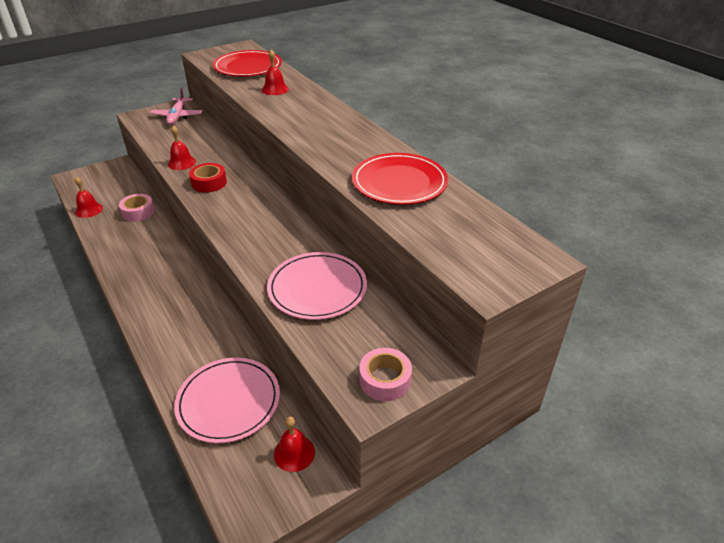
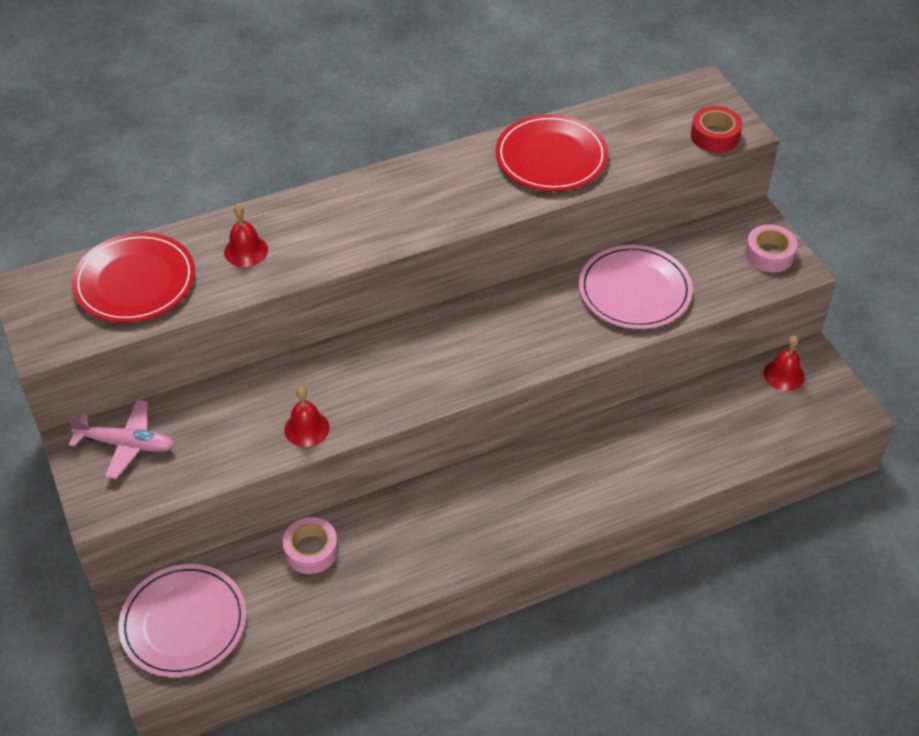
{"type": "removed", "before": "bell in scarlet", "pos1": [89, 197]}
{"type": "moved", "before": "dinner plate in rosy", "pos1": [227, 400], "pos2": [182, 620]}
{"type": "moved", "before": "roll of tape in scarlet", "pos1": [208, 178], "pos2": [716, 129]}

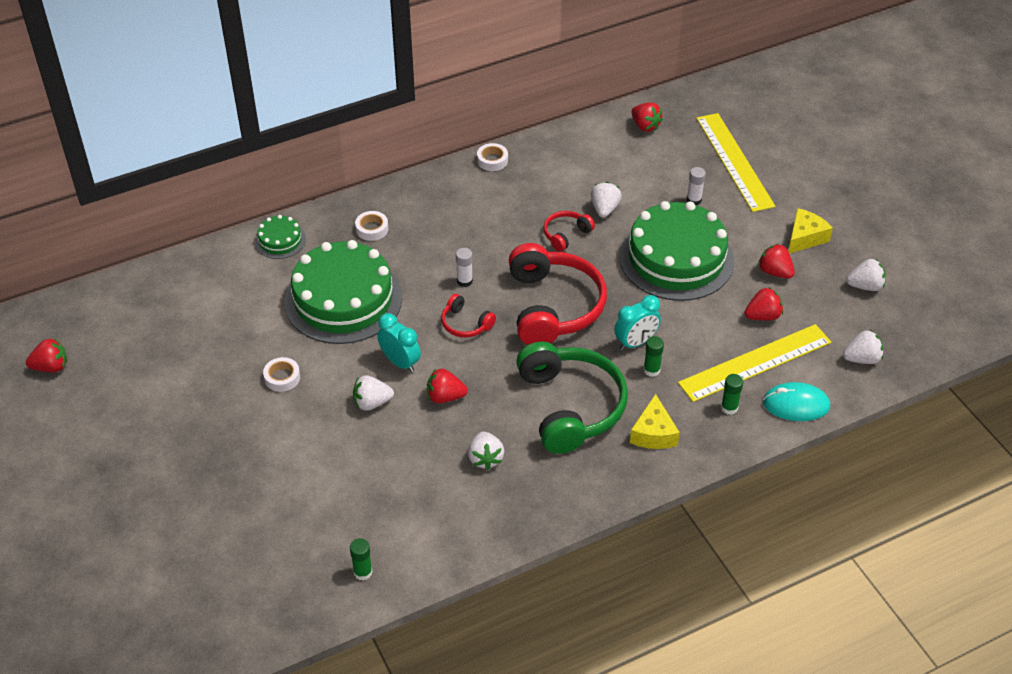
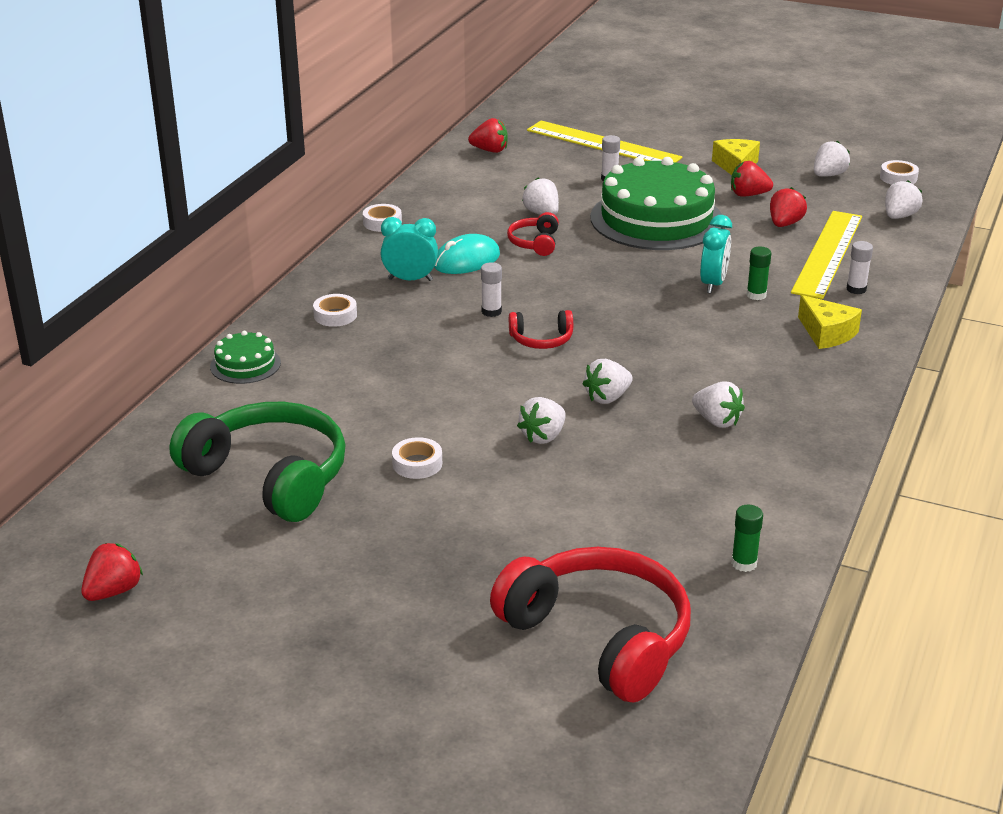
{"type": "removed", "before": "layer cake in emerald", "pos1": [343, 292]}
{"type": "moved", "before": "bedside clock in turquoise", "pos1": [399, 343], "pos2": [409, 249]}
{"type": "recoloured", "before": "toy strawberry in scarlet", "after": "toy strawberry in pure white", "pos1": [447, 386], "pos2": [608, 381]}
{"type": "moved", "before": "headphones in scarlet", "pos1": [558, 294], "pos2": [590, 624]}
{"type": "moved", "before": "headphones in emerald", "pos1": [572, 398], "pos2": [258, 462]}
{"type": "recoloured", "before": "glue stick in emerald", "after": "glue stick in pure white", "pos1": [732, 394], "pos2": [860, 267]}
{"type": "moved", "before": "mouse in turquoise", "pos1": [796, 401], "pos2": [467, 254]}
{"type": "added", "after": "roll of tape in pure white", "pos2": [899, 172]}

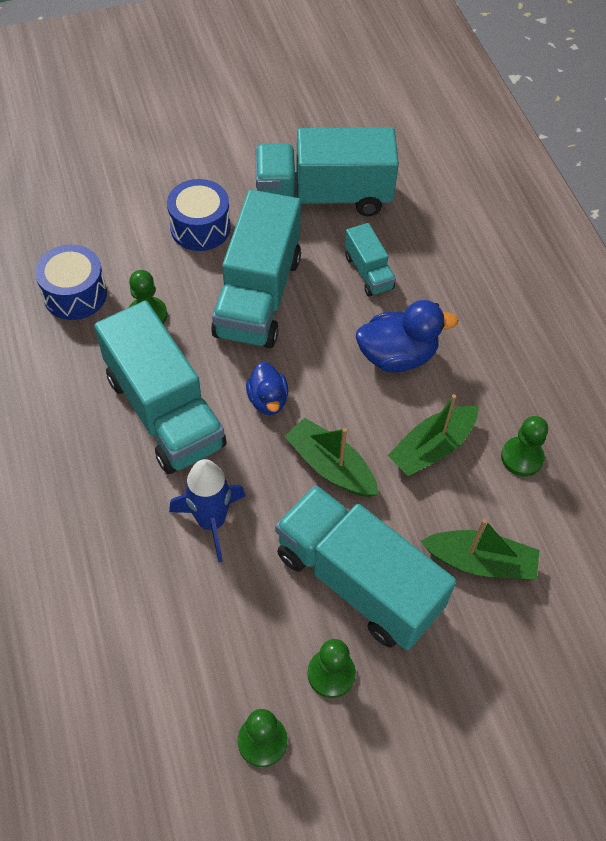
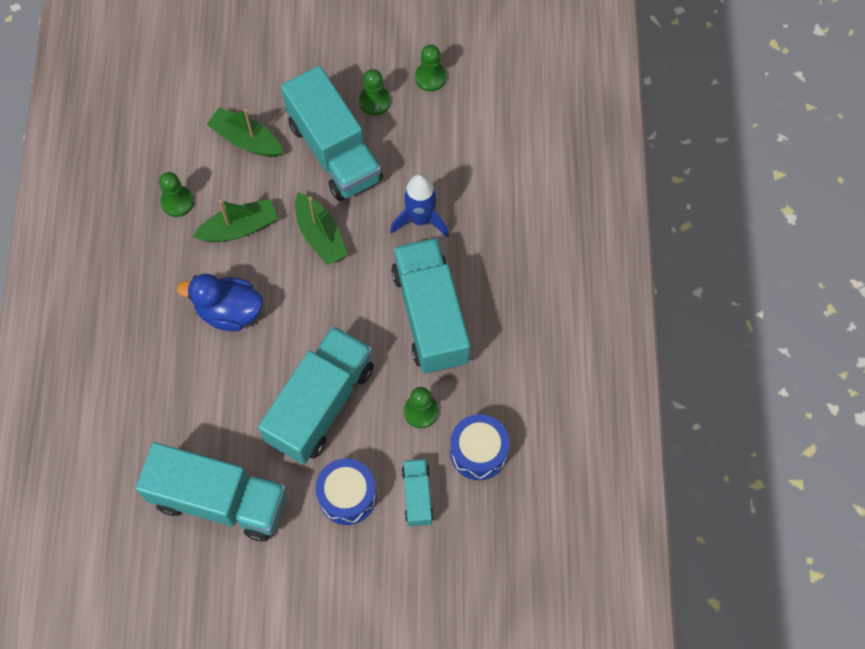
{"type": "removed", "before": "duck in blue", "pos1": [267, 388]}
{"type": "moved", "before": "lorry in turquoise", "pos1": [370, 260], "pos2": [417, 492]}

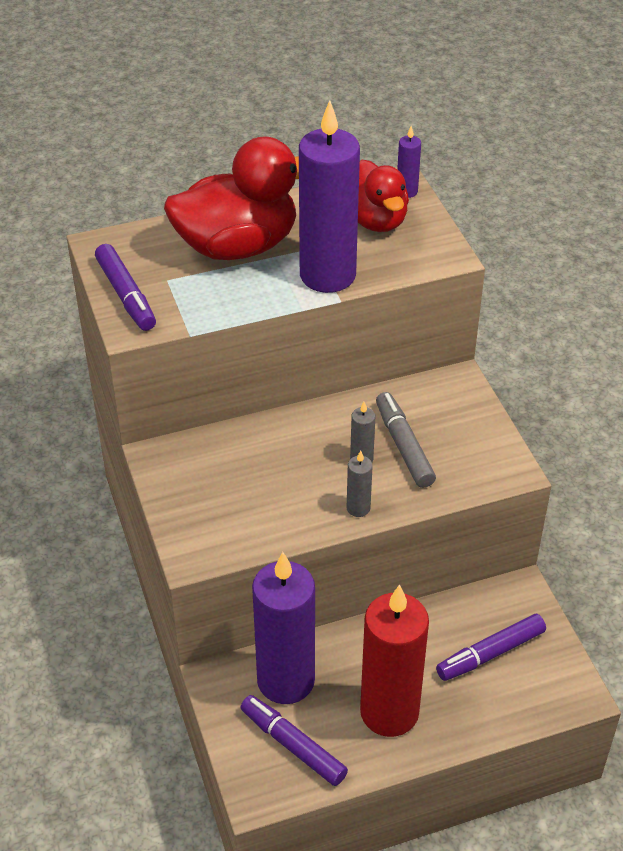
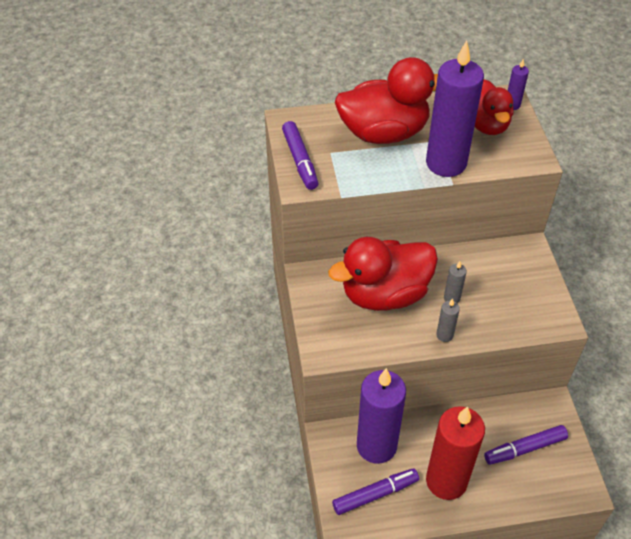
{"type": "turned", "before": "marker in royal purple", "pos1": [294, 740], "pos2": [375, 491], "turn": 105}
{"type": "removed", "before": "marker in ash-grey", "pos1": [406, 440]}
{"type": "added", "after": "duck in scarlet", "pos2": [383, 274]}

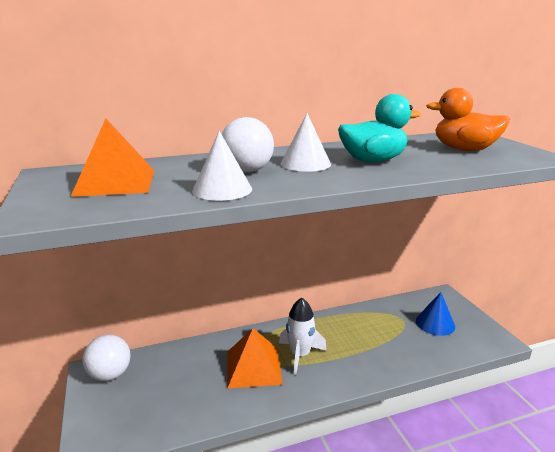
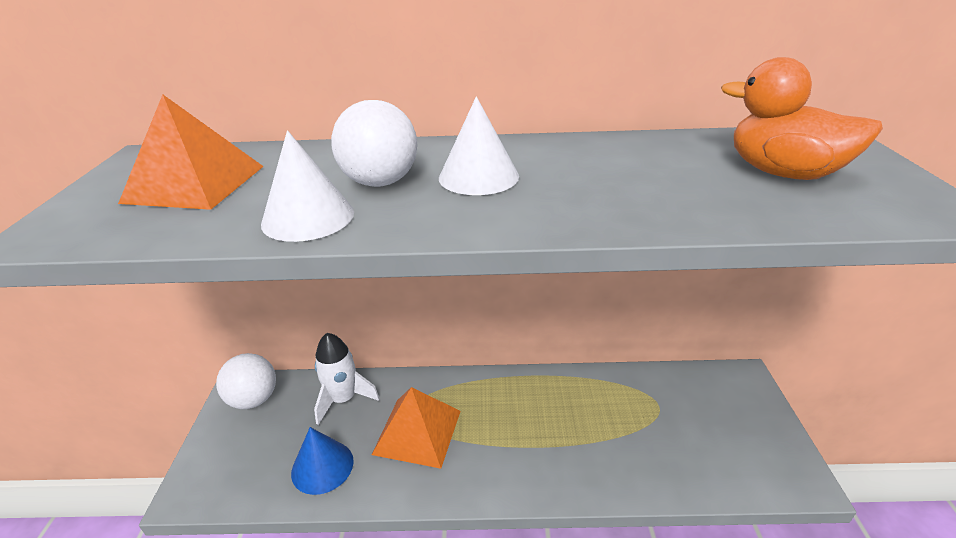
{"type": "moved", "before": "toy rocket in pure white", "pos1": [303, 336], "pos2": [347, 379]}
{"type": "removed", "before": "duck in turquoise", "pos1": [379, 128]}
{"type": "moved", "before": "cone in blue", "pos1": [435, 314], "pos2": [322, 461]}

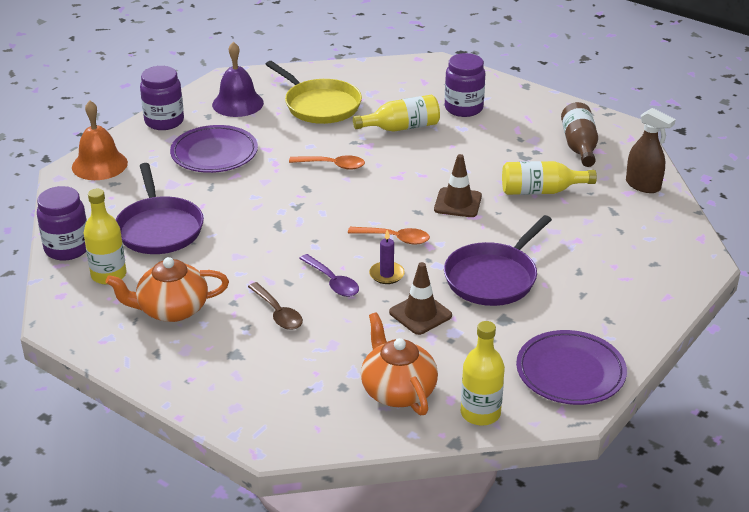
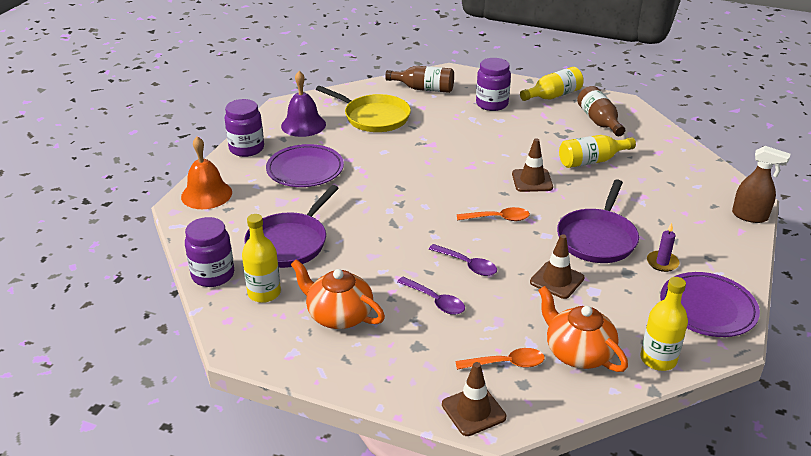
{"type": "turned", "before": "china teapot in orange", "pos1": [167, 289], "pos2": [338, 294], "turn": 60}
{"type": "turned", "before": "pan in royal purple", "pos1": [160, 208], "pos2": [291, 226], "turn": 60}
{"type": "recoloured", "before": "teaspoon in dark brown", "after": "teaspoon in royal purple", "pos1": [275, 306], "pos2": [431, 296]}
{"type": "moved", "before": "teaspoon in orange", "pos1": [327, 162], "pos2": [500, 359]}
{"type": "moved", "before": "bottle in bright yellow", "pos1": [396, 113], "pos2": [552, 84]}
{"type": "moved", "before": "pillar candle in royal purple", "pos1": [387, 257], "pos2": [663, 247]}
{"type": "moved", "before": "spray bottle in dark brown", "pos1": [651, 150], "pos2": [761, 184]}
{"type": "added", "after": "bottle in dark brown", "pos2": [419, 79]}
{"type": "added", "after": "safety cone in dark brown", "pos2": [474, 399]}

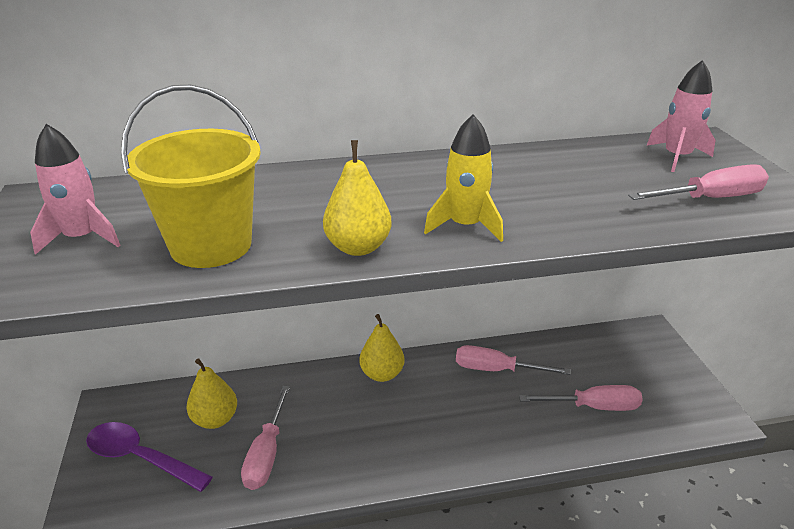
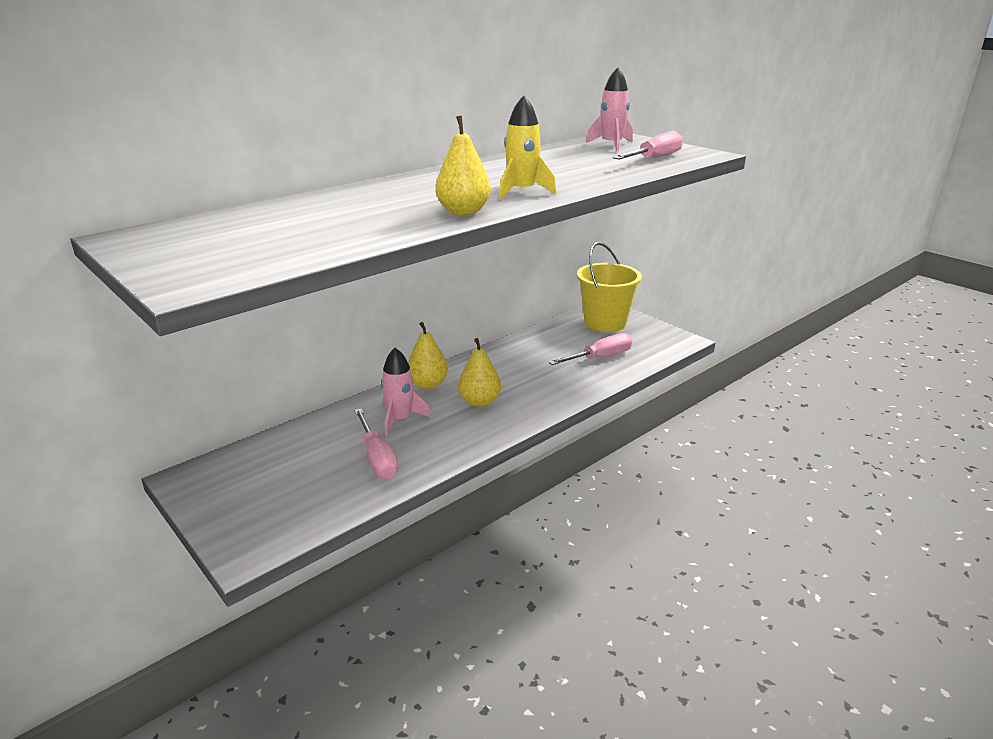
{"type": "moved", "before": "toy rocket in rosy", "pos1": [75, 189], "pos2": [406, 392]}
{"type": "removed", "before": "teaspoon in royal purple", "pos1": [149, 457]}
{"type": "moved", "before": "pail in bright yellow", "pos1": [191, 176], "pos2": [609, 287]}
{"type": "moved", "before": "pear in bright yellow", "pos1": [212, 393], "pos2": [479, 372]}
{"type": "removed", "before": "screwdriver in rosy", "pos1": [513, 360]}

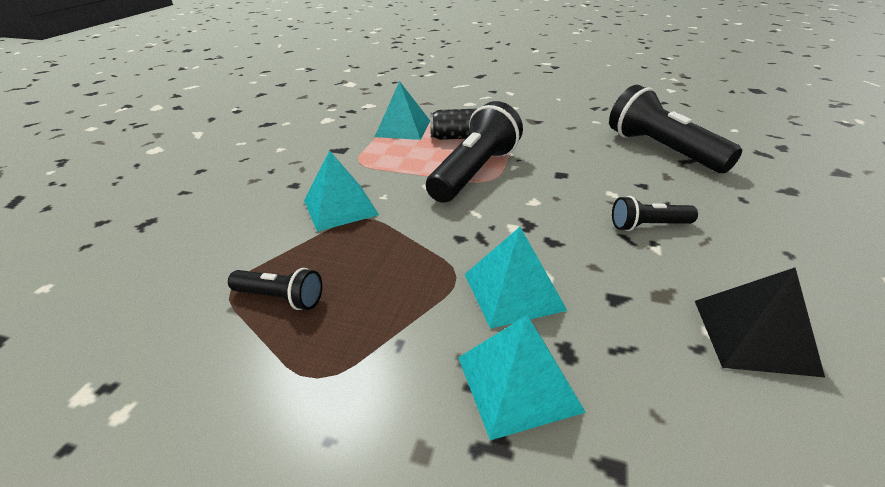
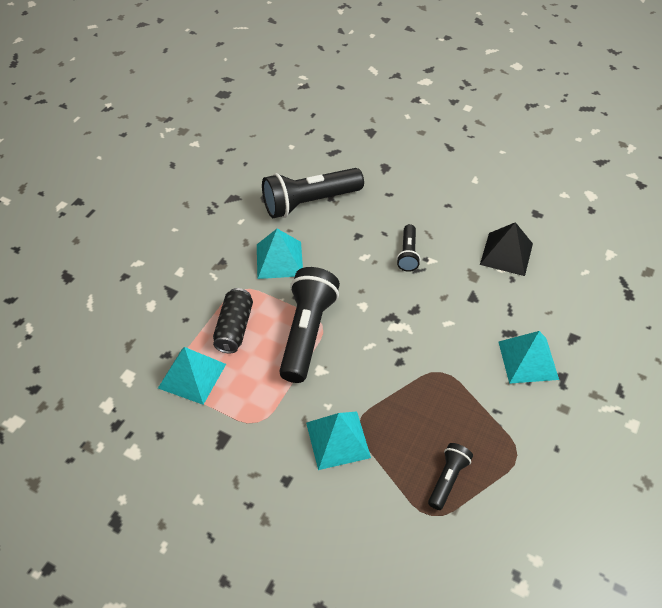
{"type": "turned", "before": "flashlight in ebony", "pos1": [474, 152], "pos2": [309, 325], "turn": 60}
{"type": "moved", "before": "pyramid in turquoise", "pos1": [516, 278], "pos2": [280, 254]}

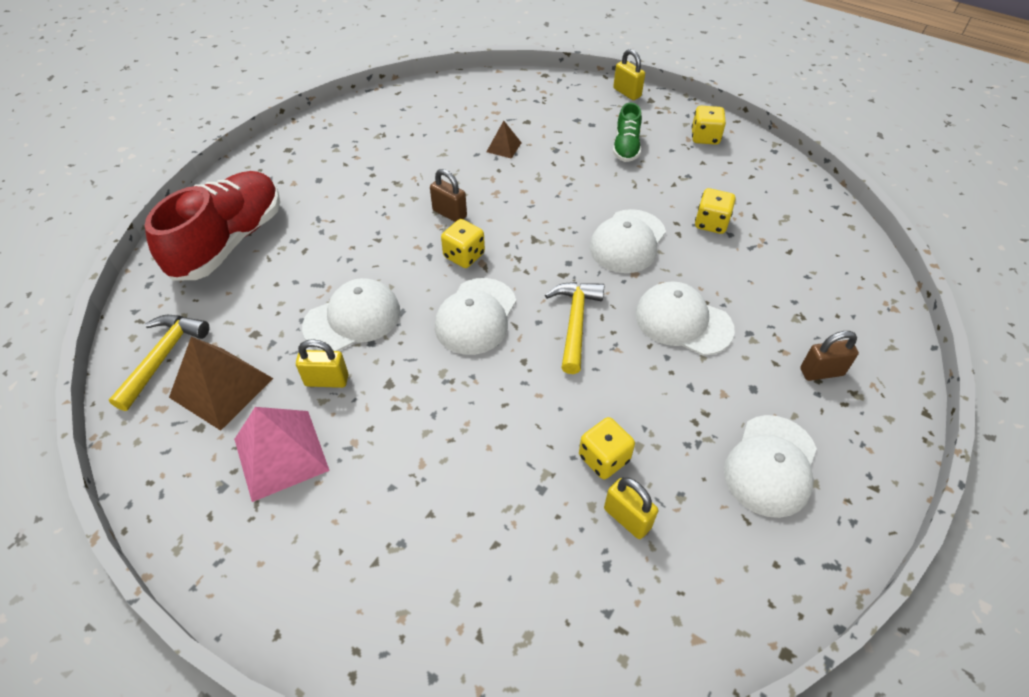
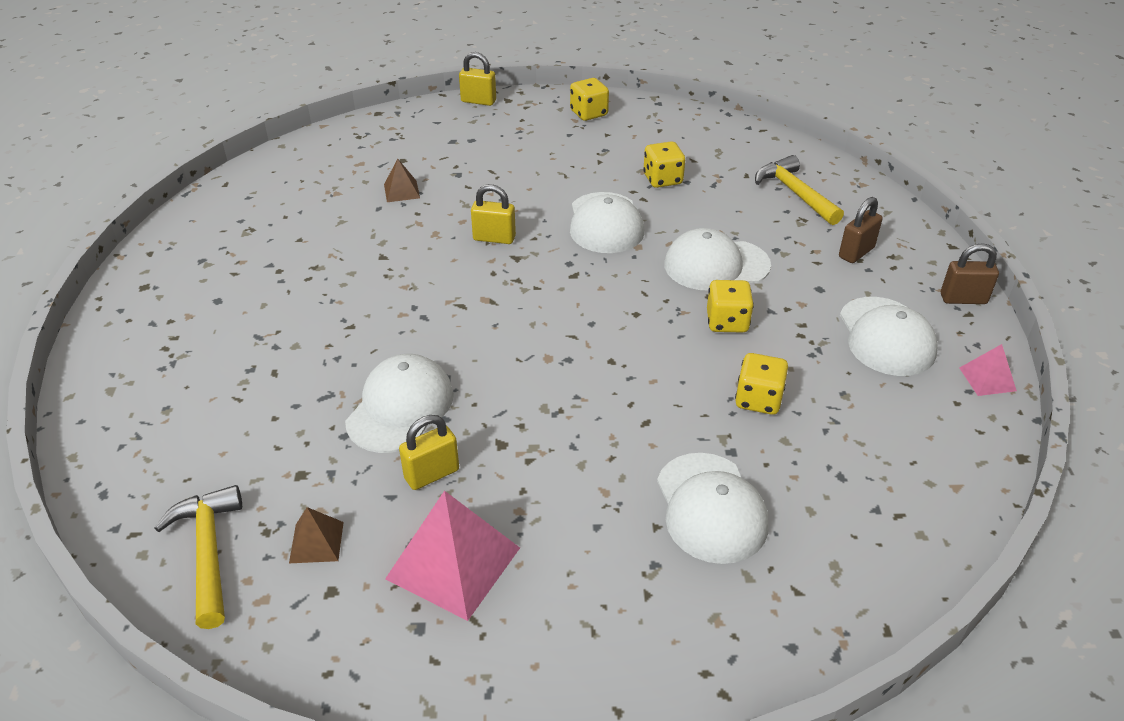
{"type": "removed", "before": "shoe in scarlet", "pos1": [212, 226]}
{"type": "resized", "before": "pyramid in dark brown", "pos1": [221, 384], "pos2": [316, 535], "scale": 0.5}
{"type": "moved", "before": "padlock in dark brown", "pos1": [448, 195], "pos2": [970, 273]}
{"type": "moved", "before": "peaked cap in pure white", "pos1": [475, 316], "pos2": [713, 508]}
{"type": "moved", "before": "die in bright yellow", "pos1": [463, 243], "pos2": [730, 306]}
{"type": "moved", "before": "claw hammer in bright yellow", "pos1": [574, 328], "pos2": [799, 190]}
{"type": "moved", "before": "padlock in bright yellow", "pos1": [631, 508], "pos2": [493, 214]}
{"type": "removed", "before": "shoe in emerald", "pos1": [627, 132]}
{"type": "added", "after": "pyramid in rosy", "pos2": [988, 370]}

